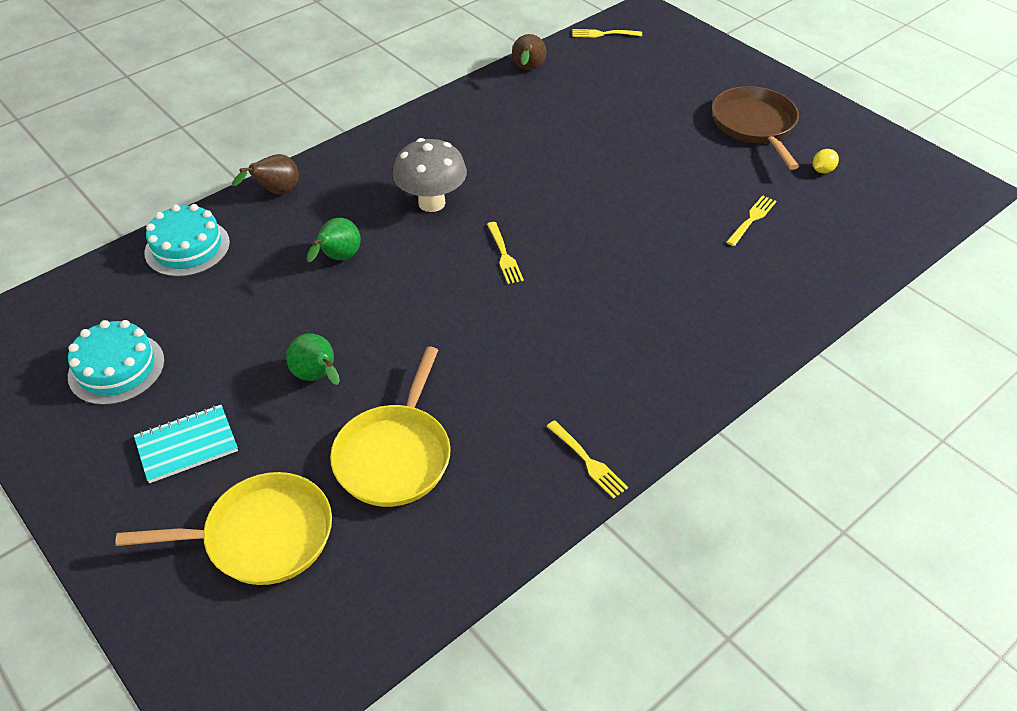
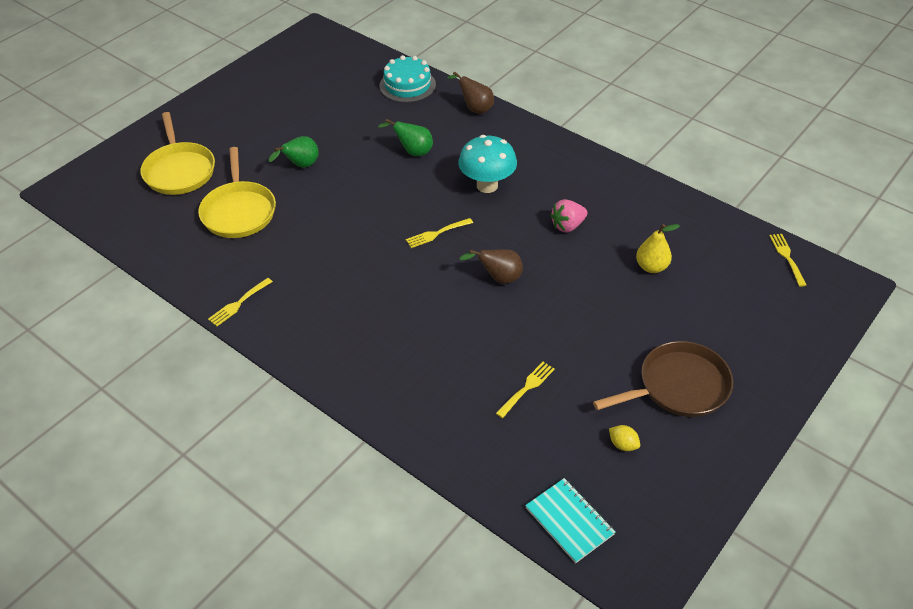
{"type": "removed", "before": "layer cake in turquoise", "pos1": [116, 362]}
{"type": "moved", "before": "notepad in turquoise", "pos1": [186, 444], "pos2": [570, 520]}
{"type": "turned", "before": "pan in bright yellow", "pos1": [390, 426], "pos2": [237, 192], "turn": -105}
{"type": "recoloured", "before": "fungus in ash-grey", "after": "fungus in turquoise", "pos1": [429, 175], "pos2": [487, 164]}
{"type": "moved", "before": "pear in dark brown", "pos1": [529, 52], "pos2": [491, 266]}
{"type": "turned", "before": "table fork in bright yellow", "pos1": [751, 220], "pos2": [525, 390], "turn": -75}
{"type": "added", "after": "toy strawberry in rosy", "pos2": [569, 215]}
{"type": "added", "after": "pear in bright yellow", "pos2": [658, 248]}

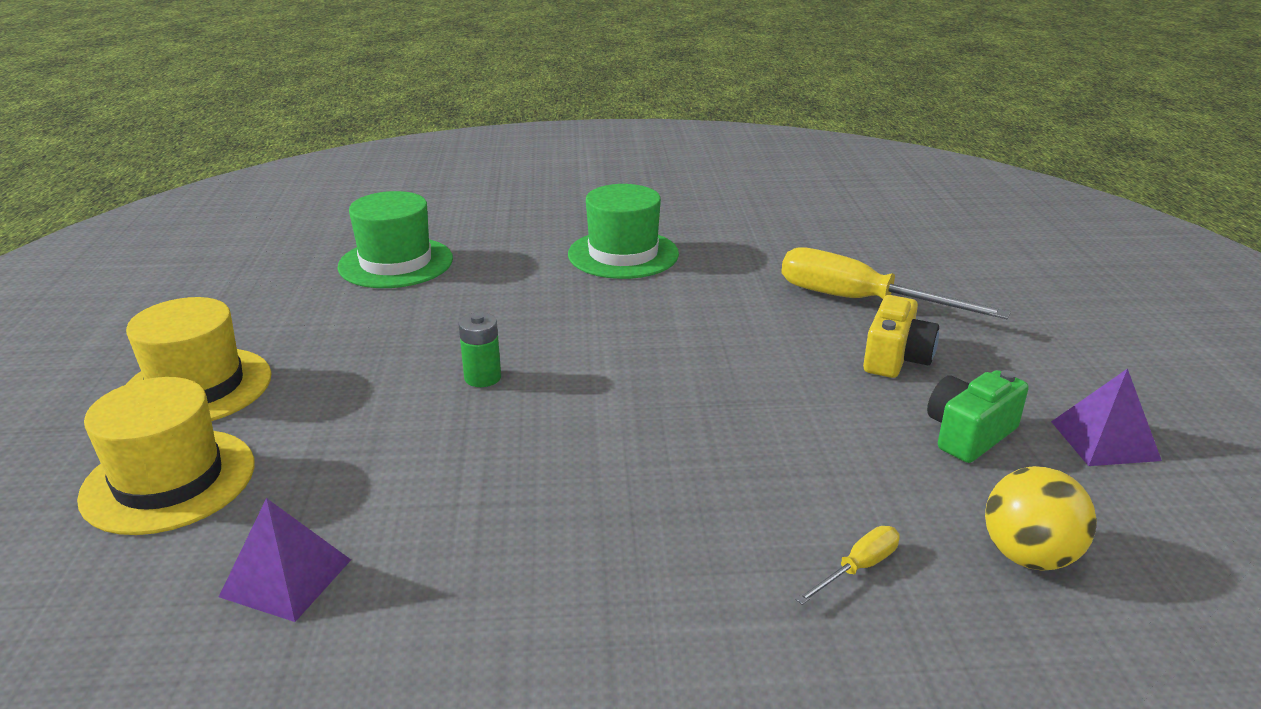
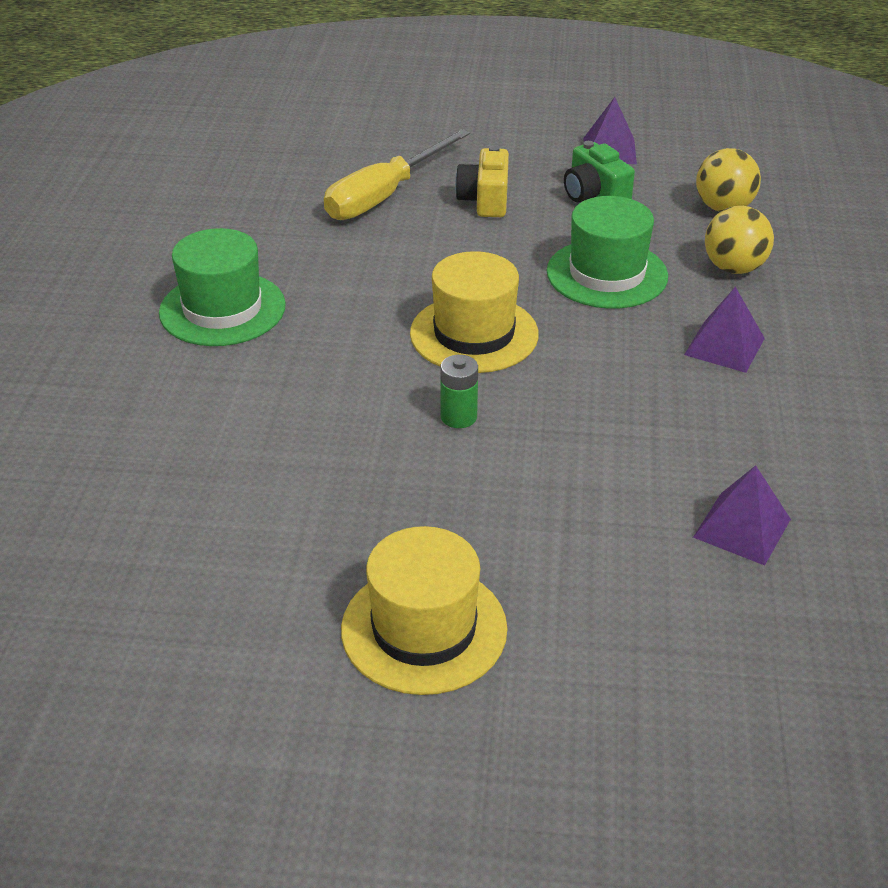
{"type": "moved", "before": "top hat in bright yellow", "pos1": [165, 456], "pos2": [474, 312]}
{"type": "moved", "before": "top hat in emerald", "pos1": [395, 239], "pos2": [607, 252]}
{"type": "replaced", "before": "screwdriver in bright yellow", "after": "play ball in bright yellow", "pos1": [847, 565], "pos2": [739, 240]}
{"type": "turned", "before": "photo camera in bright yellow", "pos1": [901, 336], "pos2": [482, 181], "turn": -120}
{"type": "added", "after": "pyramid in royal purple", "pos2": [724, 330]}

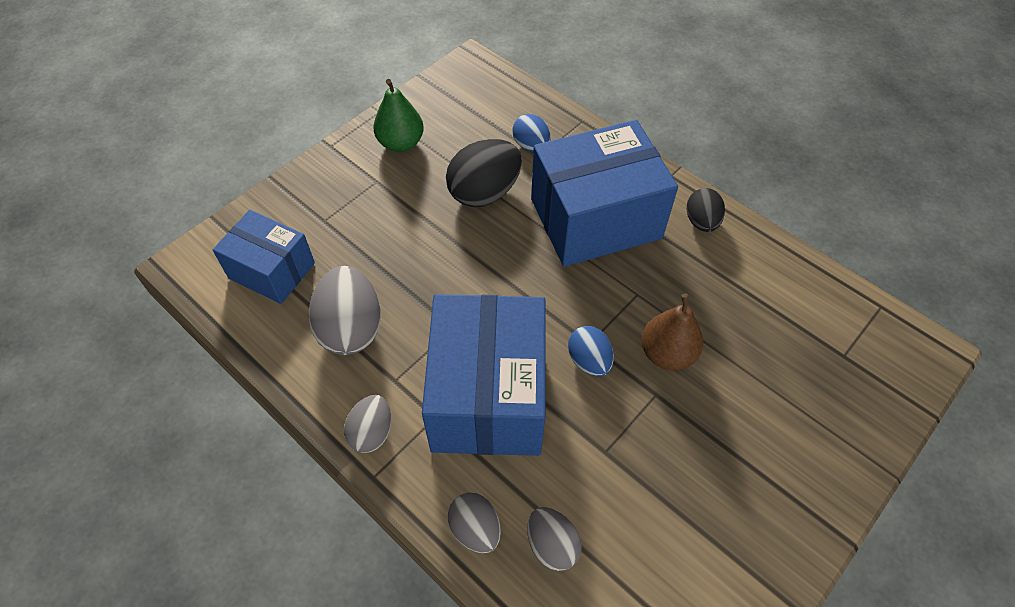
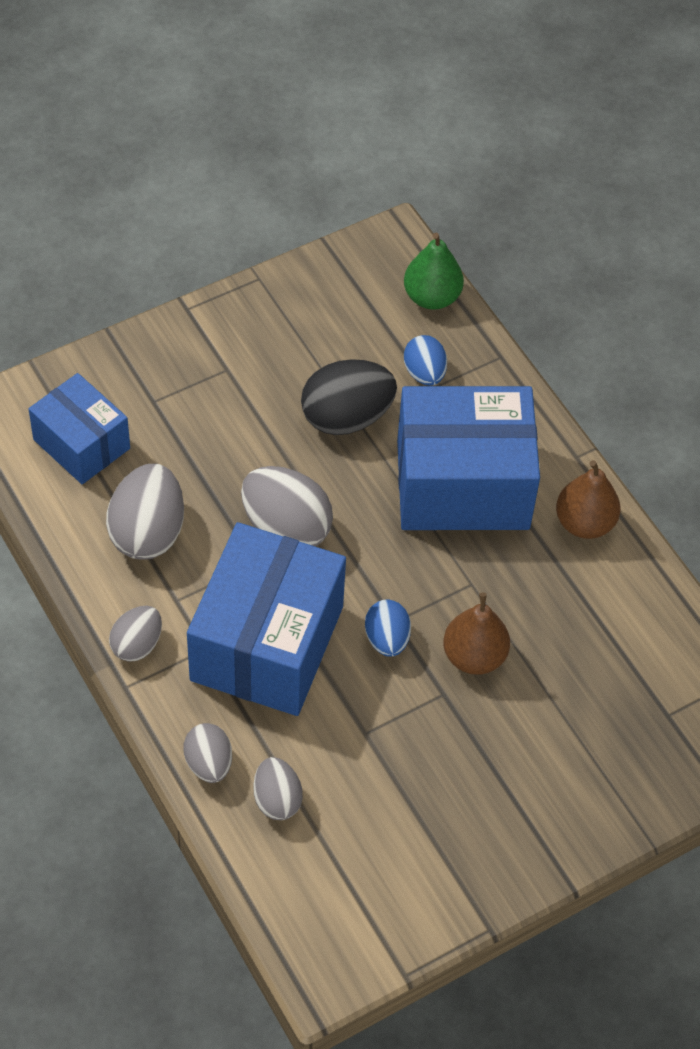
{"type": "moved", "before": "pear in emerald", "pos1": [398, 115], "pos2": [434, 271]}
{"type": "replaced", "before": "egg shape in ebony", "after": "pear in dark brown", "pos1": [705, 210], "pos2": [588, 499]}
{"type": "added", "after": "egg shape in ash-grey", "pos2": [287, 506]}

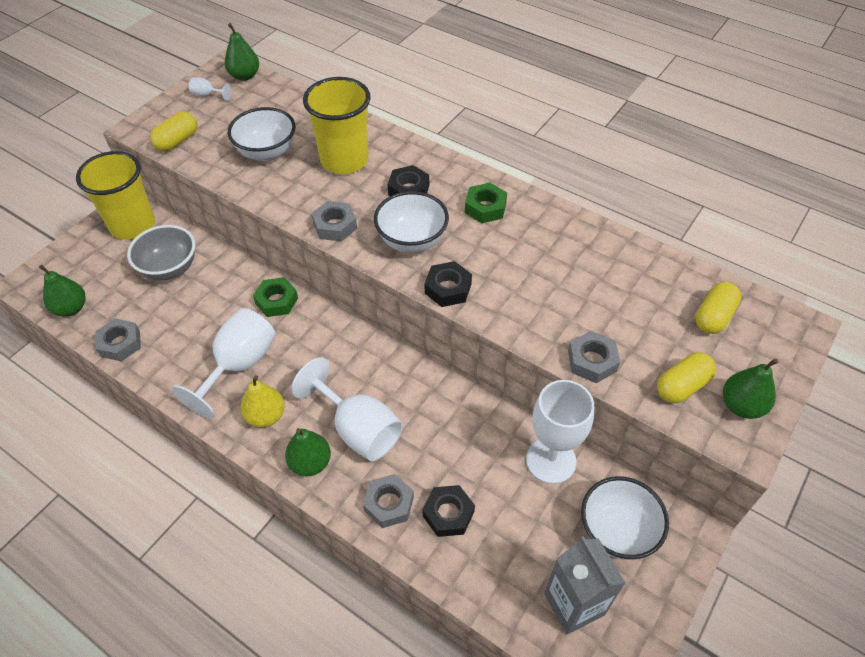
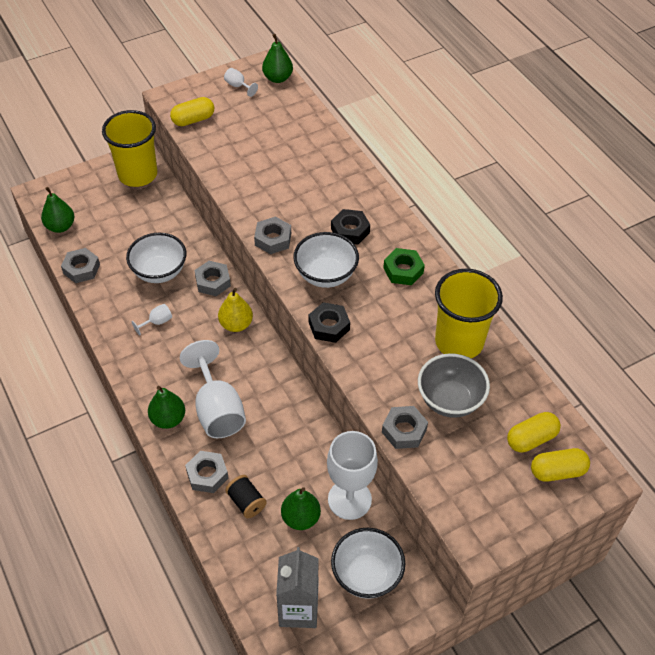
{"type": "moved", "before": "deep dish in ash-grey", "pos1": [161, 253], "pos2": [454, 385]}
{"type": "resized", "before": "goblet in pure white", "pos1": [224, 363], "pos2": [151, 320], "scale": 0.42}
{"type": "moved", "before": "deep dish in pure white", "pos1": [262, 134], "pos2": [156, 258]}
{"type": "moved", "before": "pear in bright yellow", "pos1": [263, 401], "pos2": [235, 310]}
{"type": "recoloured", "before": "hexagon nut in emerald", "after": "hexagon nut in ash-grey", "pos1": [275, 297], "pos2": [213, 278]}
{"type": "moved", "before": "cup in bright yellow", "pos1": [337, 125], "pos2": [469, 313]}
{"type": "replaced", "before": "hexagon nut in ebony", "after": "bobbin in ebony", "pos1": [448, 511], "pos2": [246, 496]}
{"type": "moved", "before": "pill in bright yellow", "pos1": [686, 377], "pos2": [560, 465]}
{"type": "moved", "before": "pear in emerald", "pos1": [750, 388], "pos2": [301, 508]}

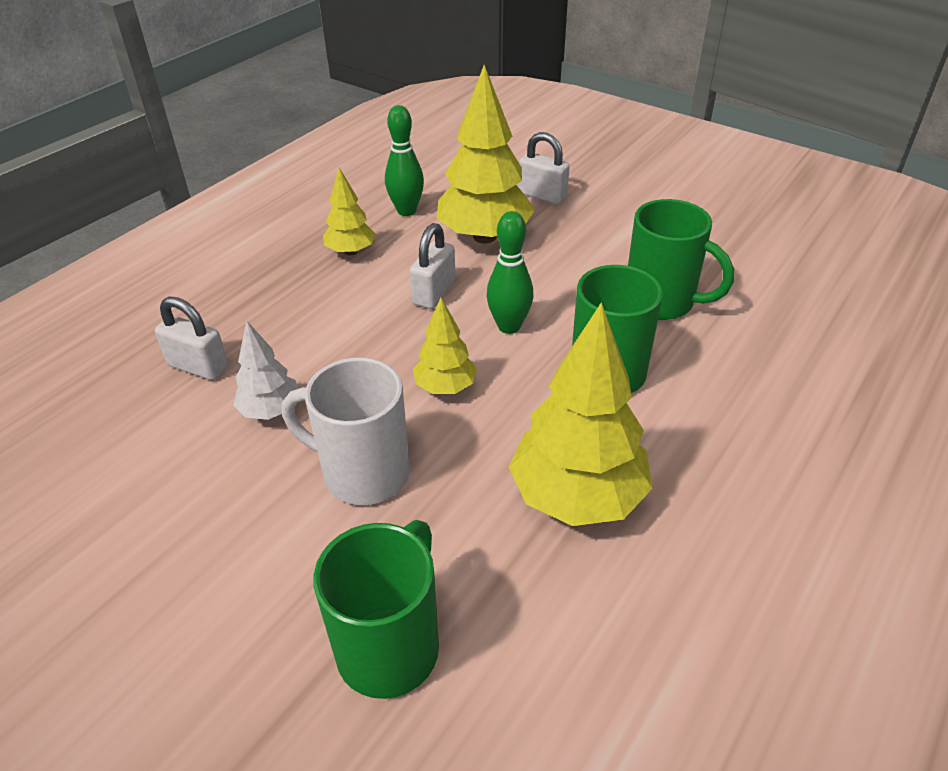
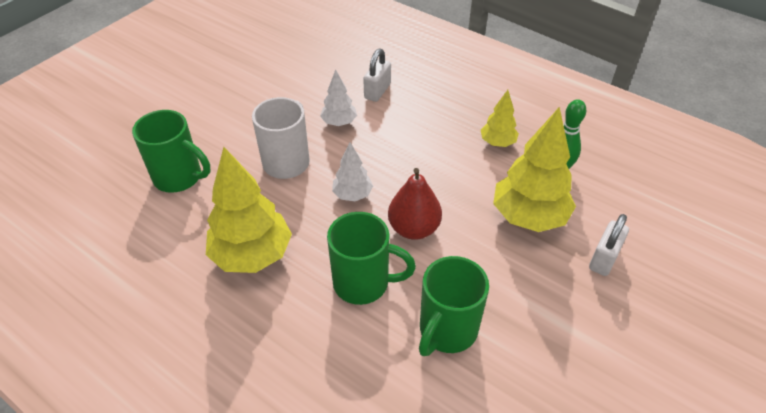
{"type": "removed", "before": "padlock in pure white", "pos1": [433, 266]}
{"type": "recoloured", "before": "toy tree in bright yellow", "after": "toy tree in pure white", "pos1": [445, 346], "pos2": [352, 171]}
{"type": "replaced", "before": "tenpin in emerald", "after": "pear in scarlet", "pos1": [509, 272], "pos2": [415, 204]}

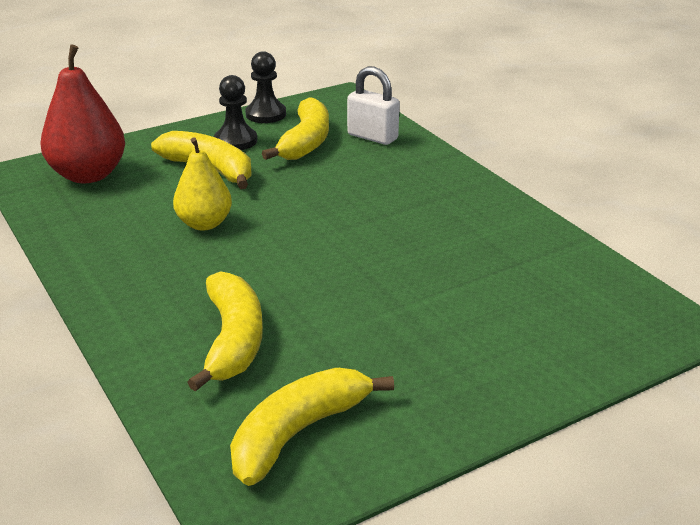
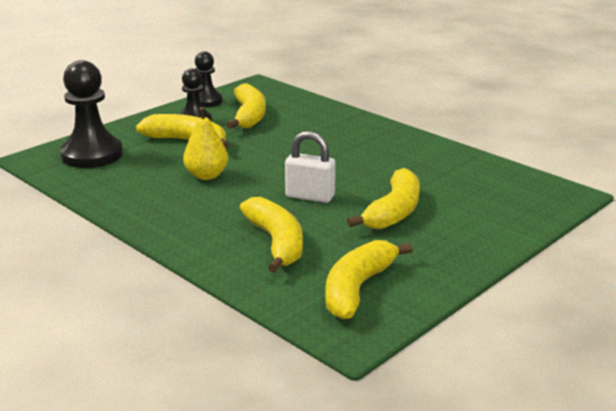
{"type": "replaced", "before": "pear in scarlet", "after": "game pawn in ebony", "pos1": [83, 114], "pos2": [91, 114]}
{"type": "moved", "before": "padlock in pure white", "pos1": [373, 105], "pos2": [310, 167]}
{"type": "added", "after": "toy banana in bright yellow", "pos2": [383, 198]}

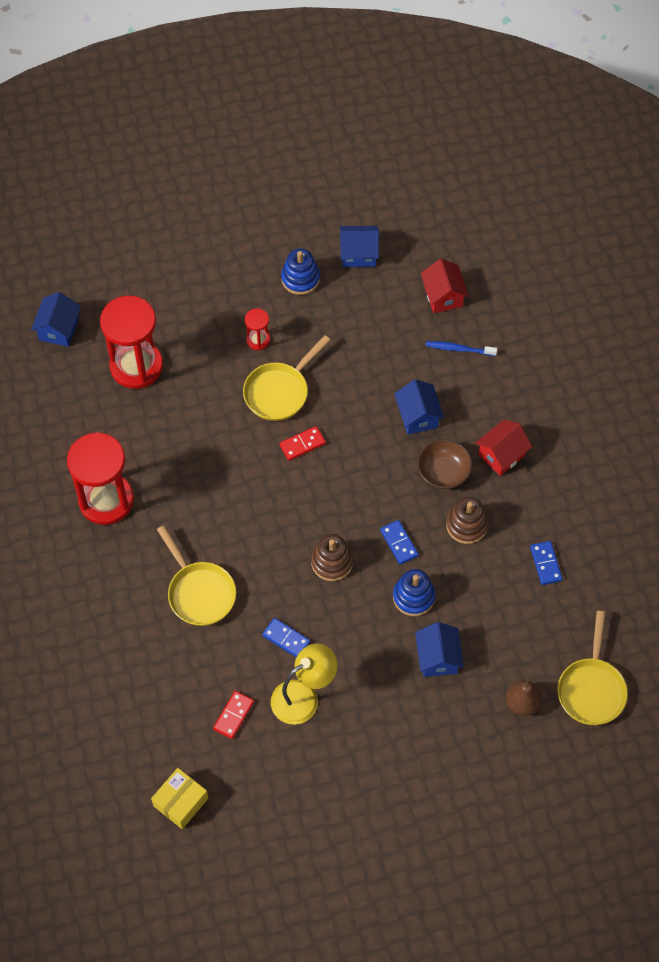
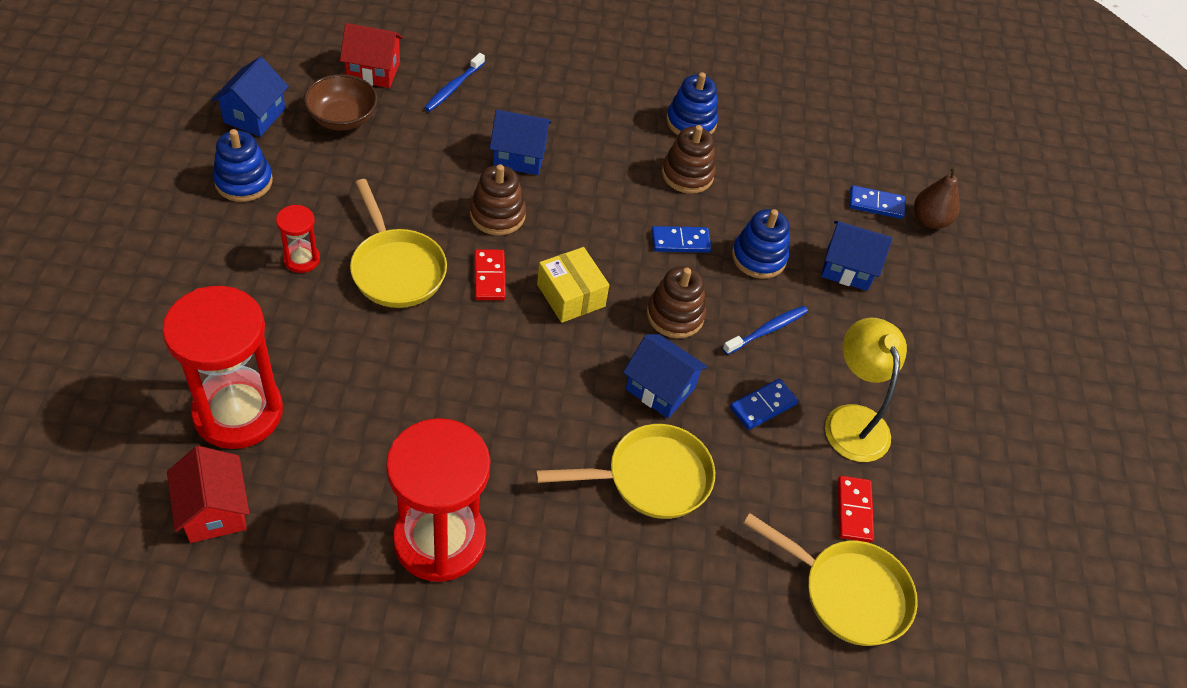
{"type": "moved", "before": "toy house in blue", "pos1": [56, 319], "pos2": [665, 376]}
{"type": "moved", "before": "package in bright yellow", "pos1": [179, 798], "pos2": [573, 285]}
{"type": "turned", "before": "domino tile in scarlet", "pos1": [233, 715], "pos2": [856, 509], "turn": 45}
{"type": "moved", "before": "deep dish in dark brown", "pos1": [444, 464], "pos2": [341, 102]}
{"type": "moved", "before": "toy house in scarlet", "pos1": [503, 448], "pos2": [208, 494]}
{"type": "moved", "before": "domino tile in blue", "pos1": [546, 563], "pos2": [877, 202]}
{"type": "moved", "before": "pan in bright yellow", "pos1": [592, 668], "pos2": [831, 579]}
{"type": "added", "after": "stacking rings in dark brown", "pos2": [498, 199]}
{"type": "added", "after": "stacking rings in blue", "pos2": [692, 103]}
{"type": "added", "after": "tooth brush in blue", "pos2": [765, 330]}

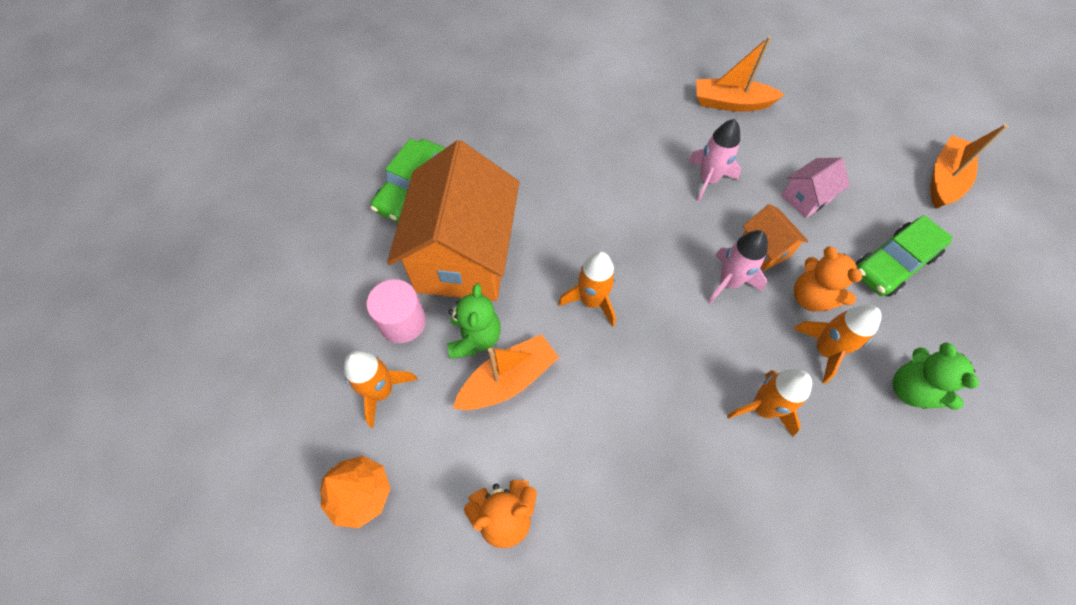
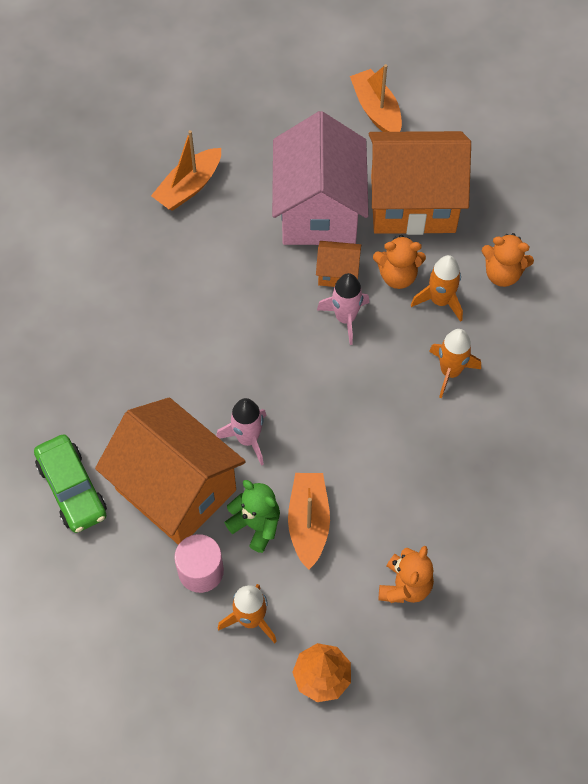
{"type": "removed", "before": "toy rocket in orange", "pos1": [587, 289]}
{"type": "moved", "before": "toy rocket in rosy", "pos1": [714, 160], "pos2": [241, 432]}
{"type": "resized", "before": "toy house in rosy", "pos1": [815, 188], "pos2": [320, 178], "scale": 2.29}
{"type": "replaced", "before": "automobile in emerald", "after": "toy house in orange", "pos1": [904, 255], "pos2": [420, 183]}
{"type": "recoloured", "before": "teddy bear in emerald", "after": "teddy bear in orange", "pos1": [936, 376], "pos2": [508, 260]}

